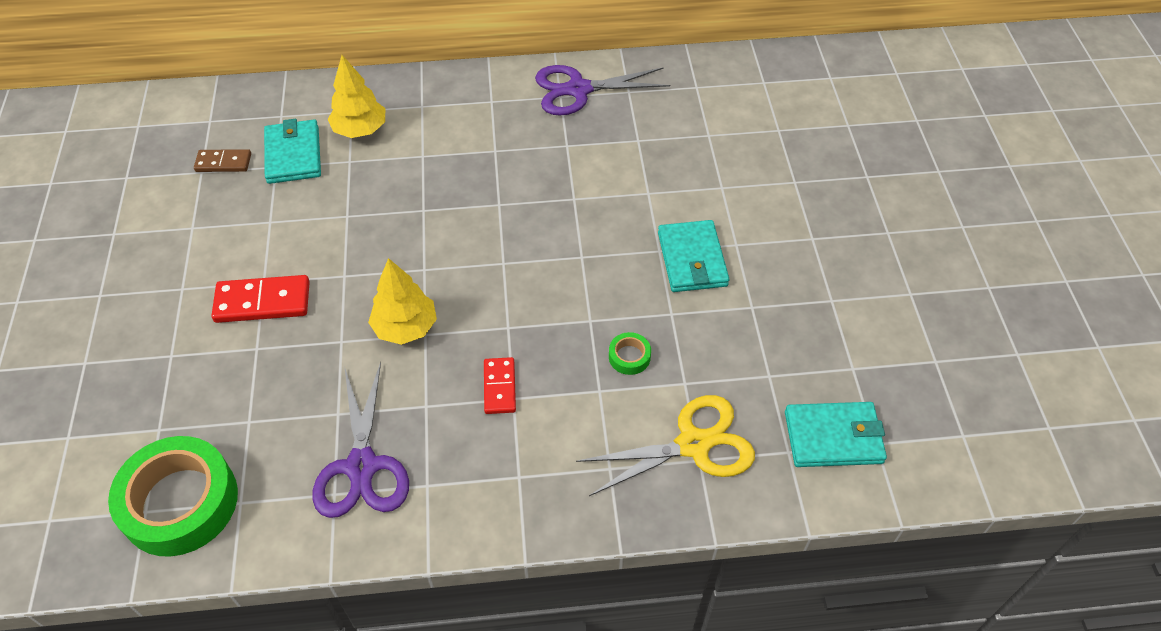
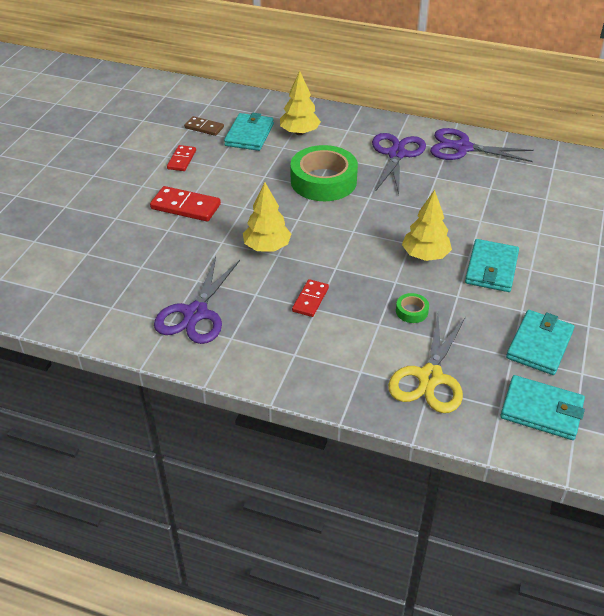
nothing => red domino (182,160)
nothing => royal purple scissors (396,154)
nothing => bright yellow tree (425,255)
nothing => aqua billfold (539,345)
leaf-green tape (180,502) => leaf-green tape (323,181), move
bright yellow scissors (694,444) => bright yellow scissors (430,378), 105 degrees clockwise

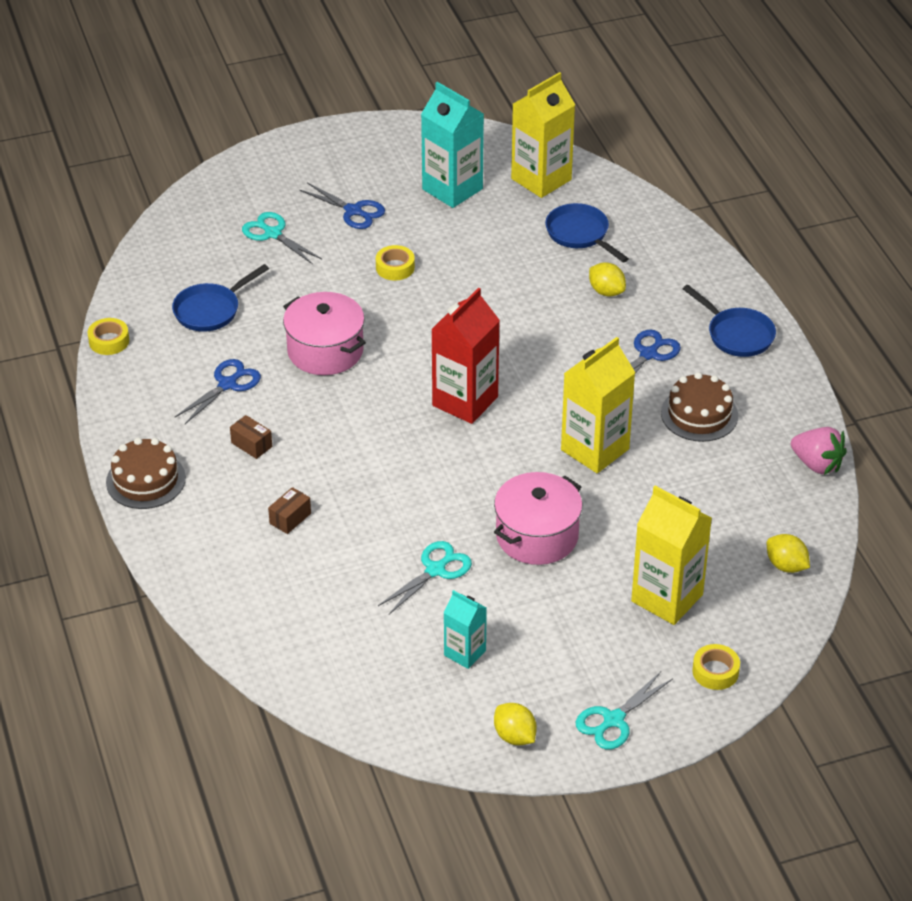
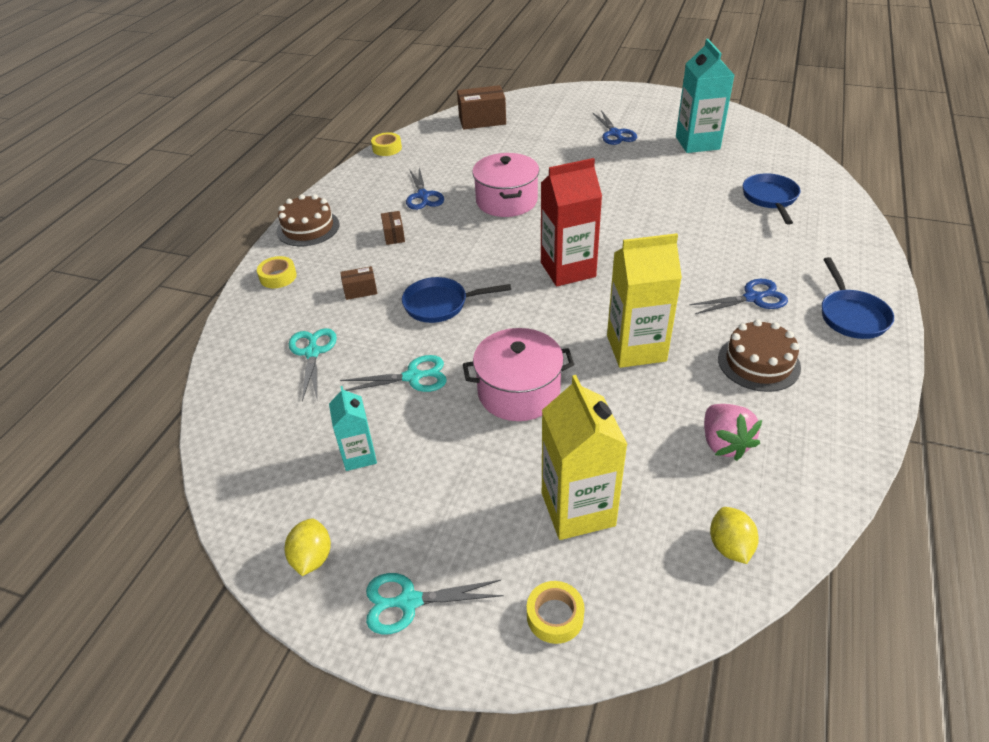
bright yellow milk carton (541,179) => nothing
bright yellow toy lemon (606,291) => nothing
nothing => brown box (482,120)
royal blue pan (210,310) => royal blue pan (440,304), move
aqua scissors (273,234) => aqua scissors (312,353), move
bright yellow tape (395,267) => bright yellow tape (278,277), move
rose-pink strawberry (817,464) => rose-pink strawberry (724,443), move
royal blue scissors (227,384) => royal blue scissors (423,196), 90 degrees clockwise

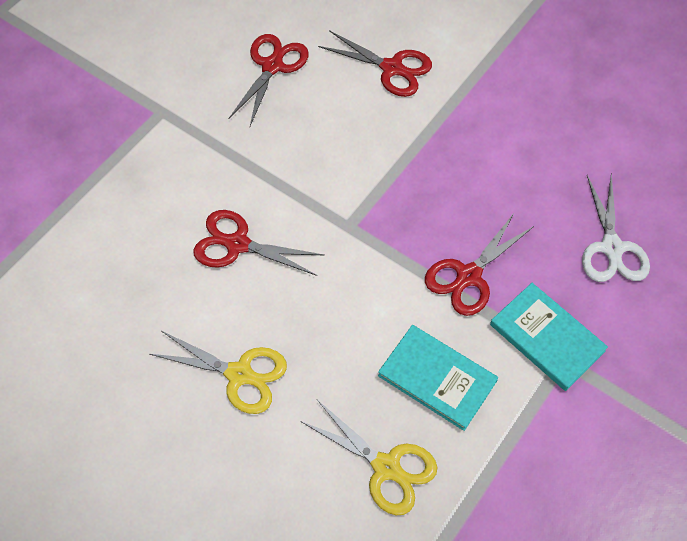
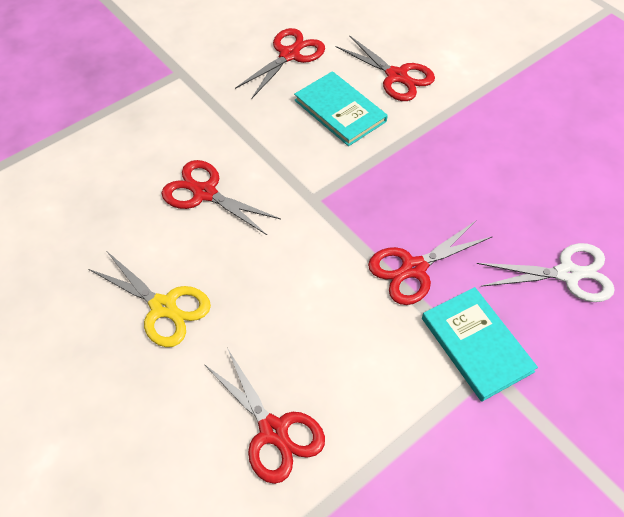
aqua book (437,378) => aqua book (340,111), move
bright yellow scissors (386,467) => red scissors (273,431)
pure white scissors (611,247) => pure white scissors (567,274), 105 degrees counterclockwise

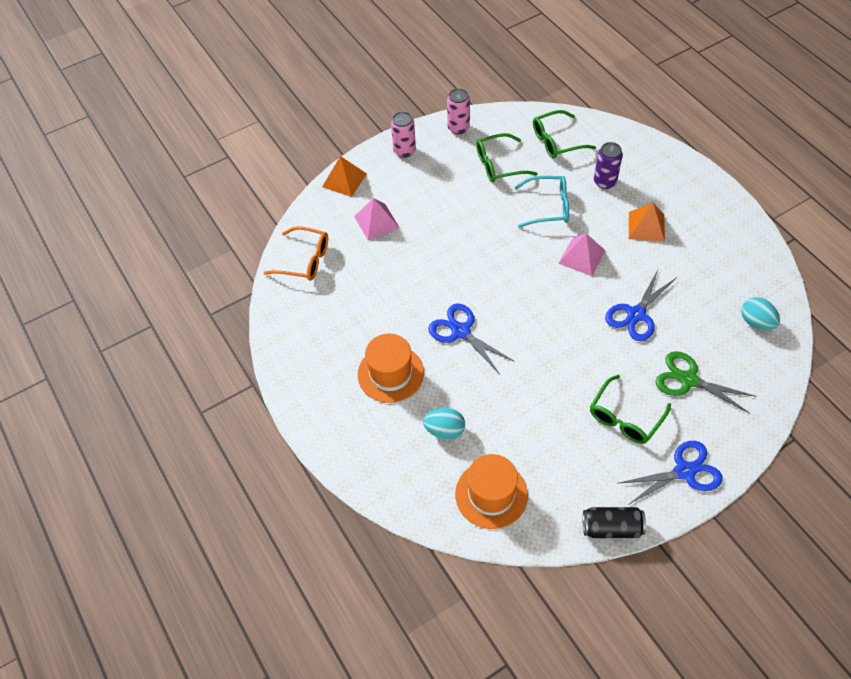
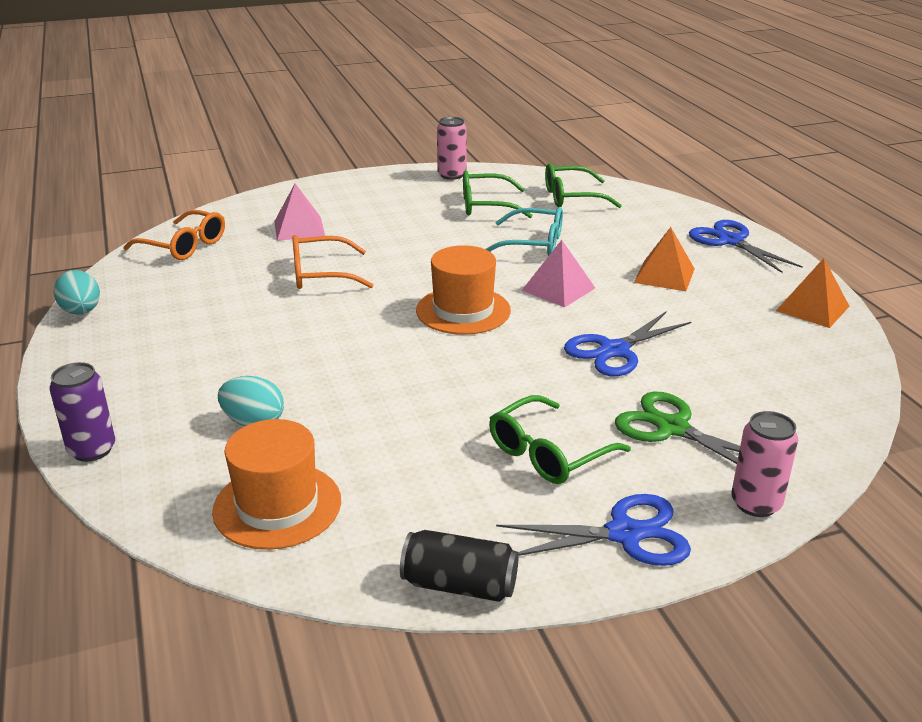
nothing => orange spectacles (321,274)
orange pyramid shape (344,180) => orange pyramid shape (812,308), move
orange hat (390,373) => orange hat (463,310), move
rose-pink tin (404,151) => rose-pink tin (756,503), move
royal blue scissors (461,332) => royal blue scissors (730,241), move
royal purple tin (605,182) => royal purple tin (92,450), move
aqua egg shape (756,322) => aqua egg shape (81,312), move

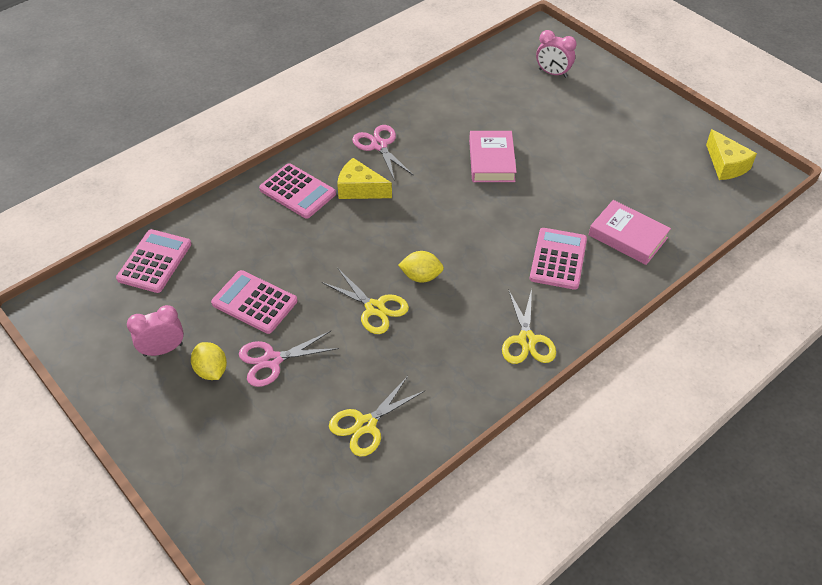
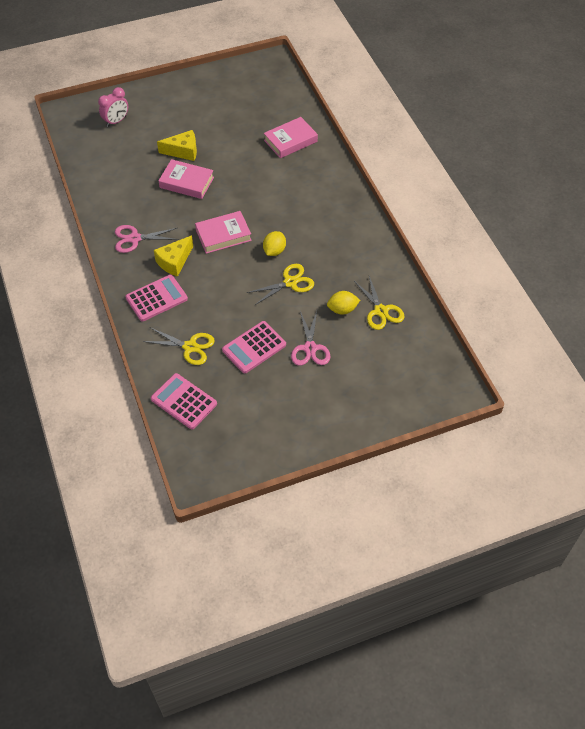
rose-pink bedside clock (163,350) => nothing
rose-pink calculator (558,259) => nothing
nothing => rose-pink book (223,235)
bright yellow toy lemon (211,370) => bright yellow toy lemon (342,309), move
bright yellow scissors (527,340) => bright yellow scissors (190,347), move
bright yellow cheese wedge (726,165) => bright yellow cheese wedge (183,151), move

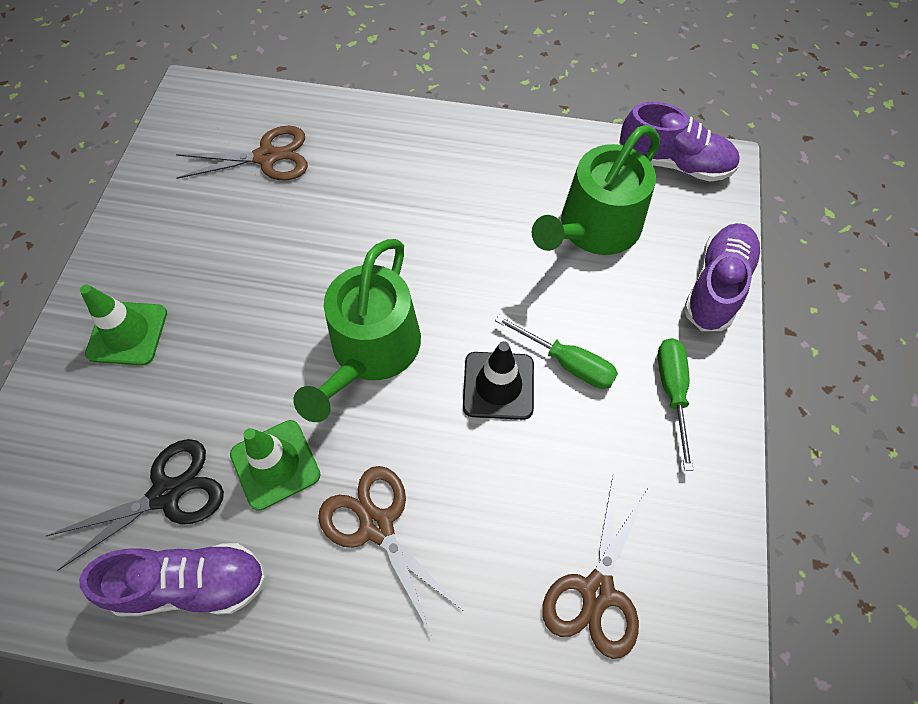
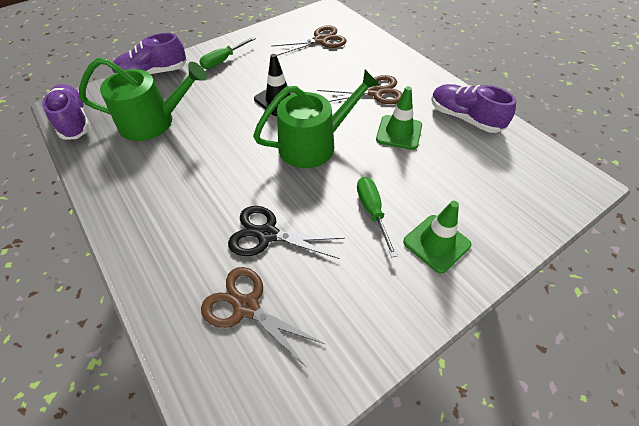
ebony scissors (167,493) => ebony scissors (267,234), move
leaf-green hand screwdriver (567,362) => leaf-green hand screwdriver (372,212), move
brown scissors (376,525) => brown scissors (375,92), 105 degrees counterclockwise

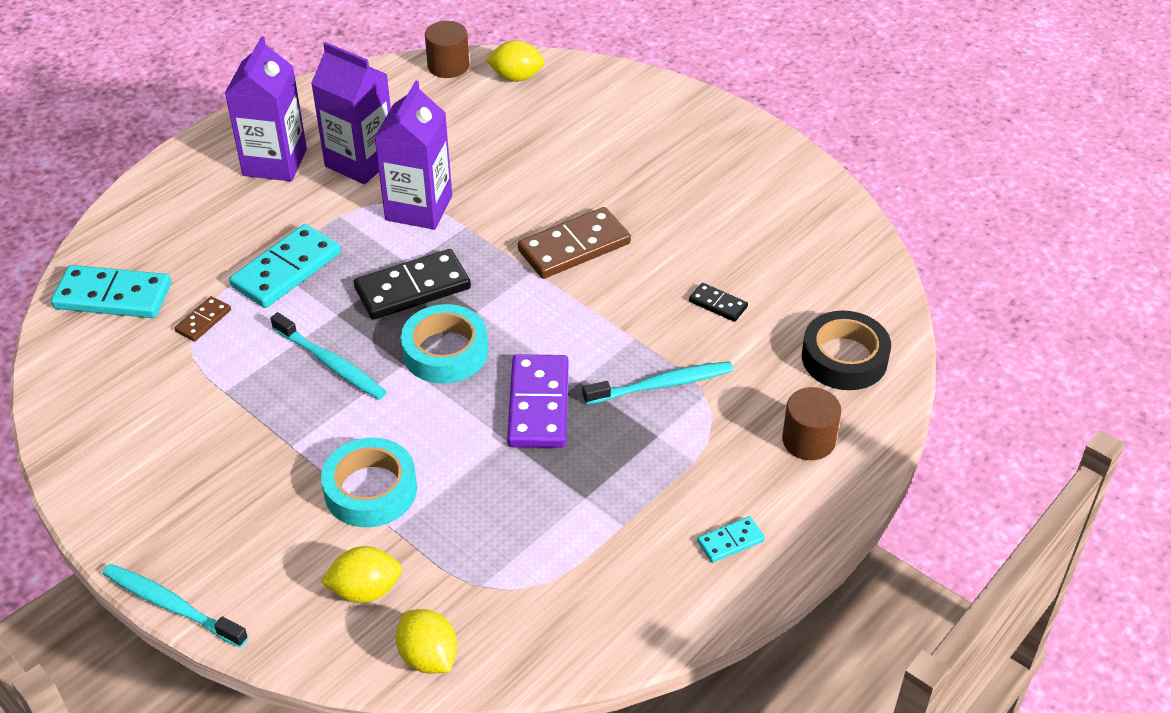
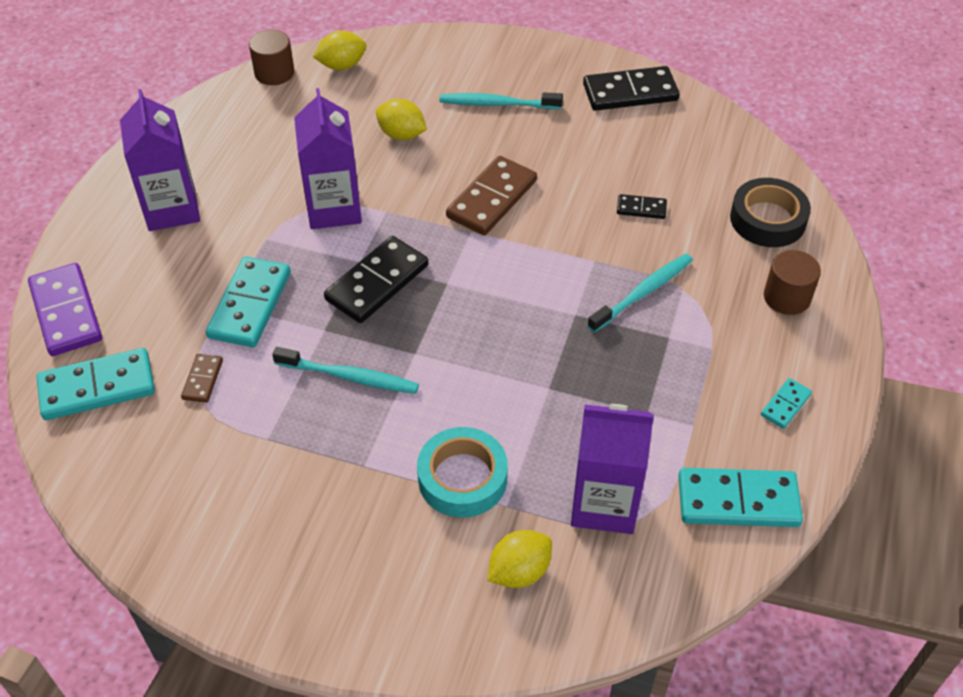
aqua tape (445,351) => nothing
nothing => ebony domino (630,92)
nothing => aqua domino (738,500)
aqua dental brush (172,606) => aqua dental brush (498,104), move
royal purple milk carton (360,162) => royal purple milk carton (604,504), move
bright yellow toy lemon (428,657) => bright yellow toy lemon (401,134), move
royal purple domino (538,405) => royal purple domino (66,312), move

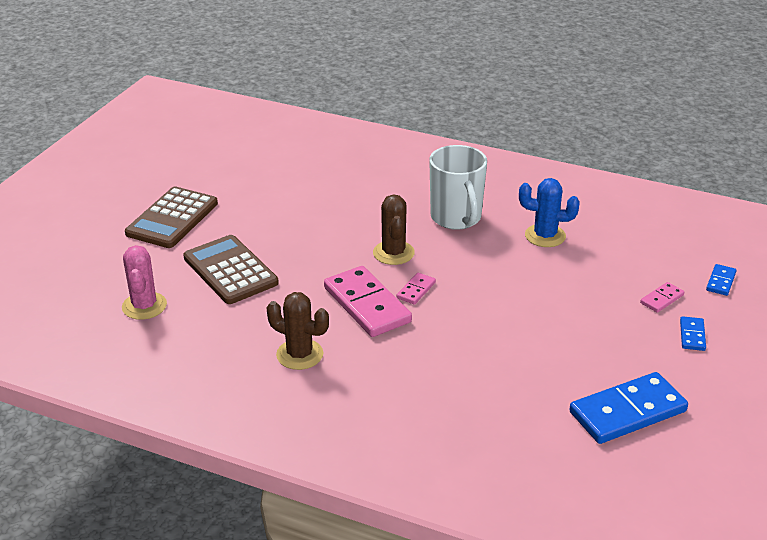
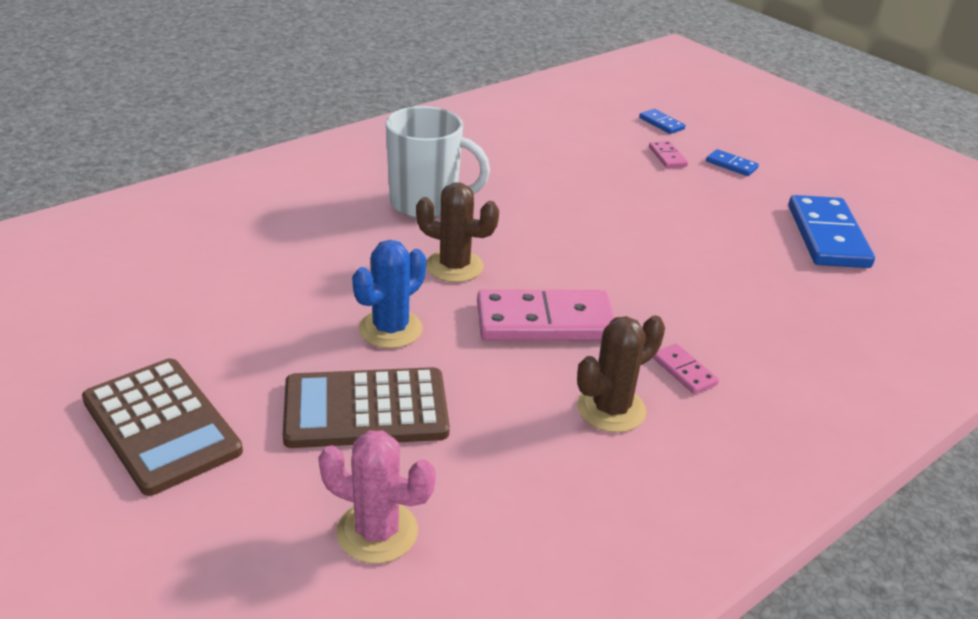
rose-pink domino (416,290) => rose-pink domino (684,371), move
royal blue saguaro cactus (545,236) => royal blue saguaro cactus (390,329), move

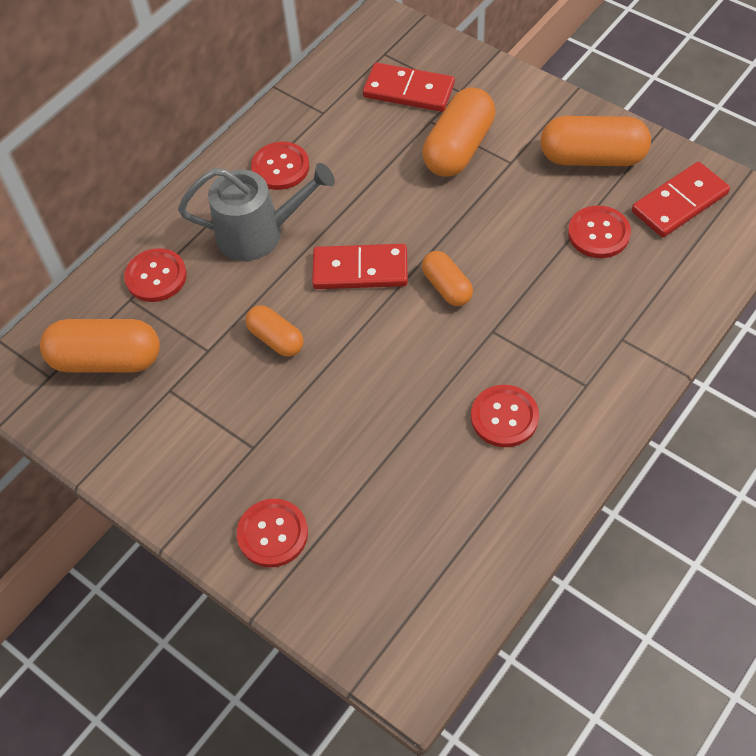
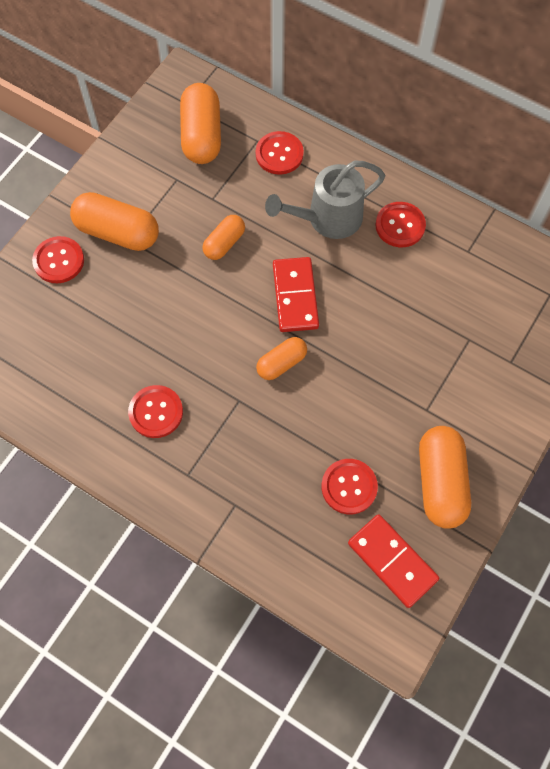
red domino (408,91) => nothing
orange capsule (459,148) => orange capsule (117,232), move
gray watering can (259,233) => gray watering can (327,219), 75 degrees clockwise

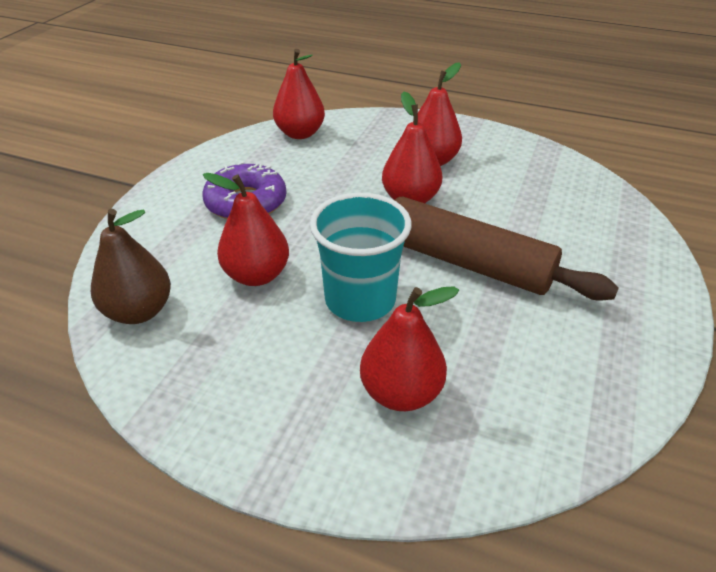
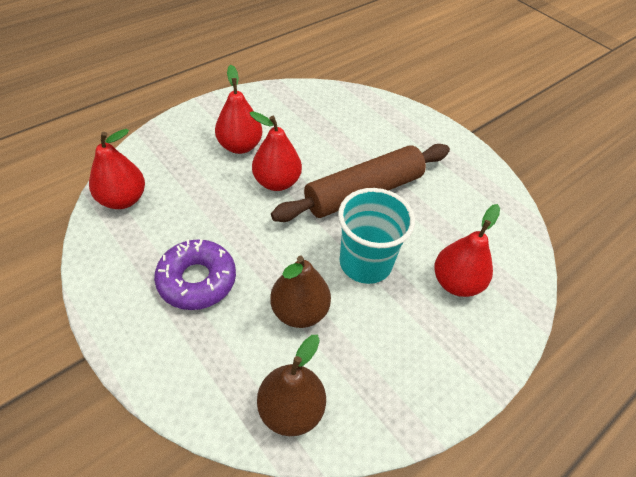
red pear (257,275) => brown pear (299,311)

